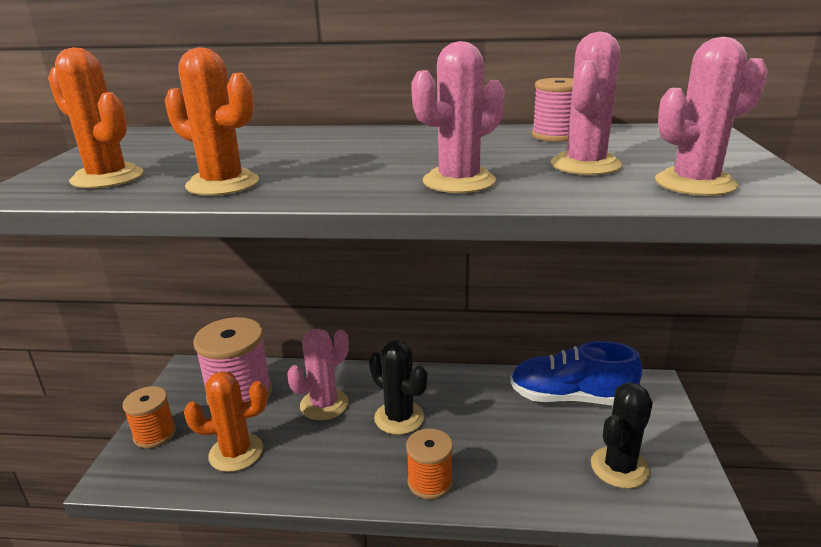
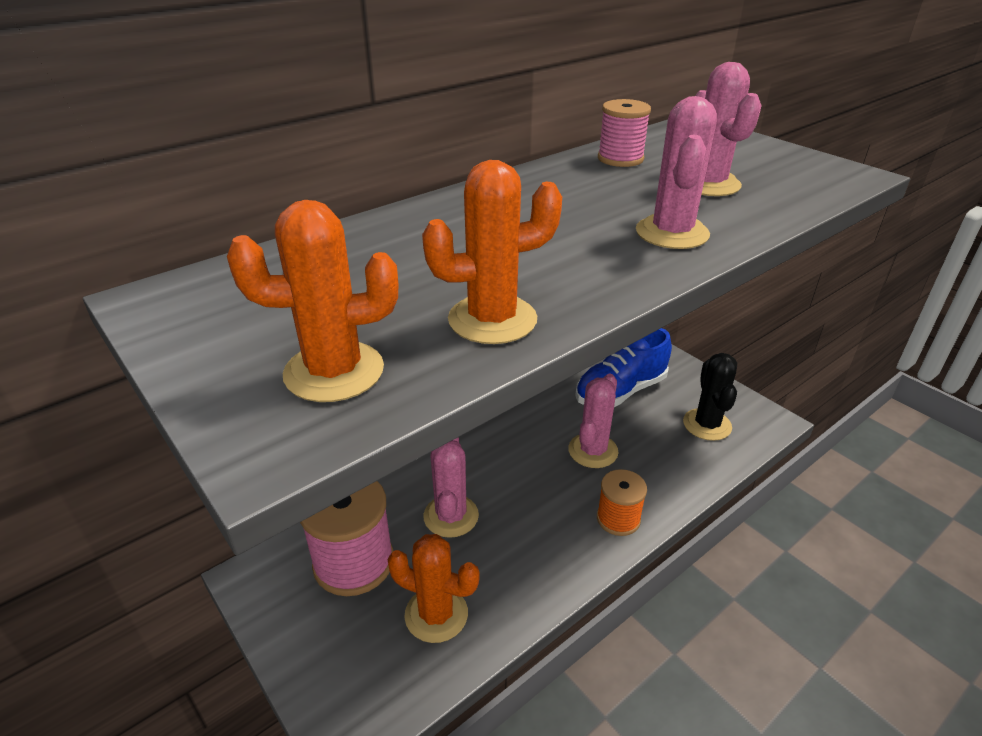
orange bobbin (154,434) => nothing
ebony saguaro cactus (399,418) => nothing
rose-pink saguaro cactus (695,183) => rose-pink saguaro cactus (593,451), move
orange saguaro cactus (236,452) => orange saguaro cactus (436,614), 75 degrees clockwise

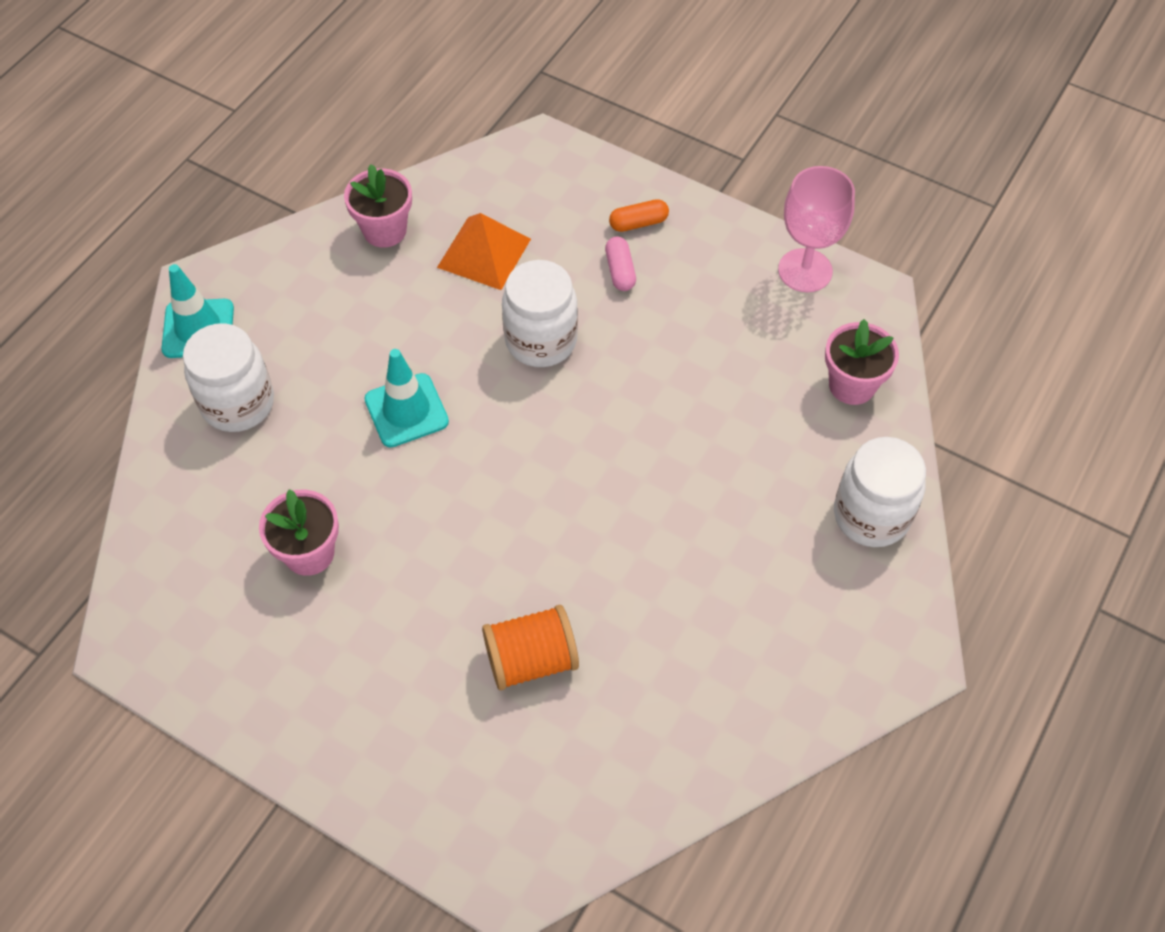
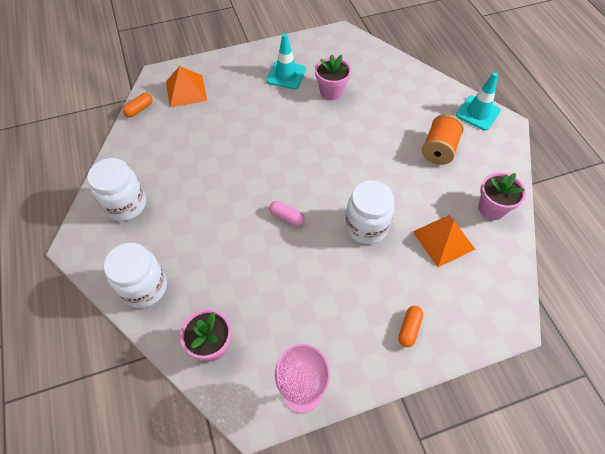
nothing => orange capsule (139,109)
nothing => orange pyramid shape (186,91)
pure white jar (238,403) => pure white jar (126,205), move
aqua road cone (406,410) => aqua road cone (286,75), move
orange bobbin (531,660) => orange bobbin (439,149), move
rose-pink capsule (620,271) => rose-pink capsule (287,217), move

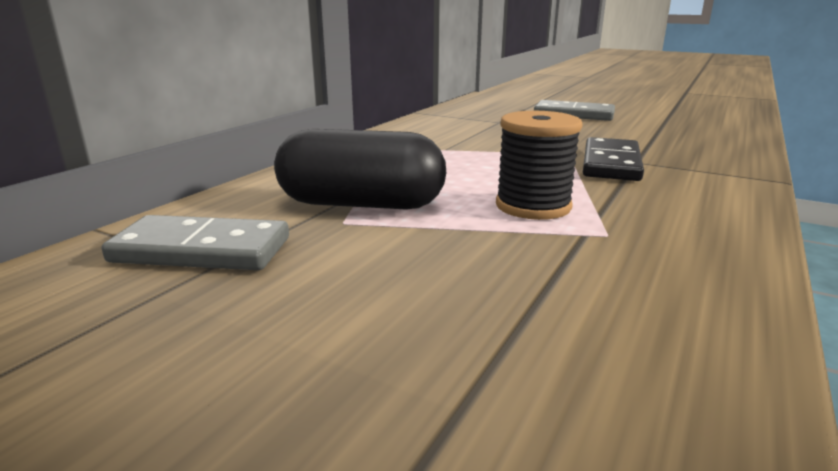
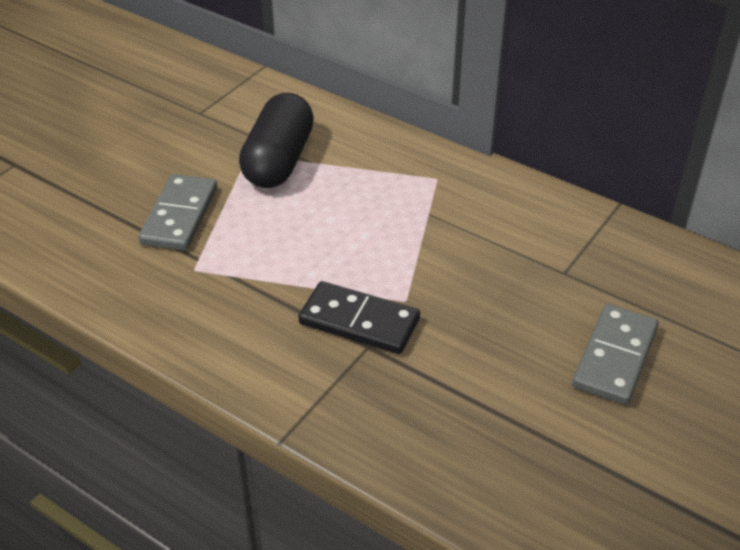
ebony bobbin (533,206) => nothing
gray domino (201,250) => gray domino (179,216), move

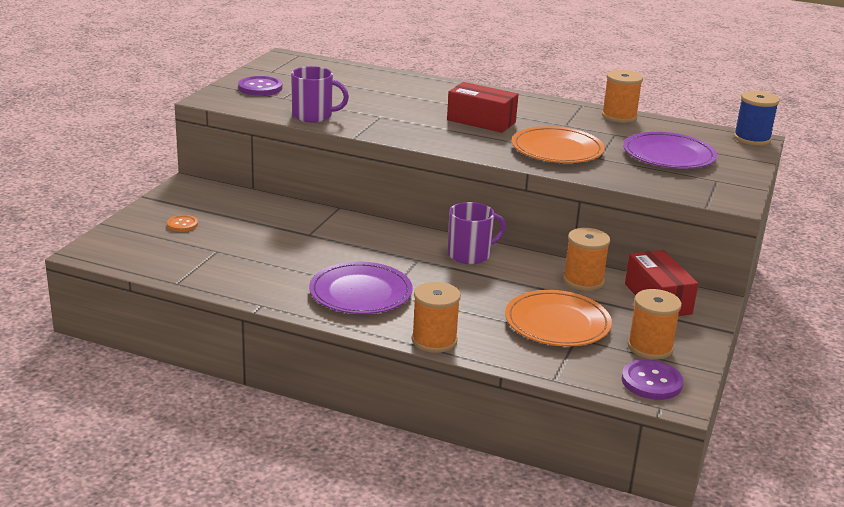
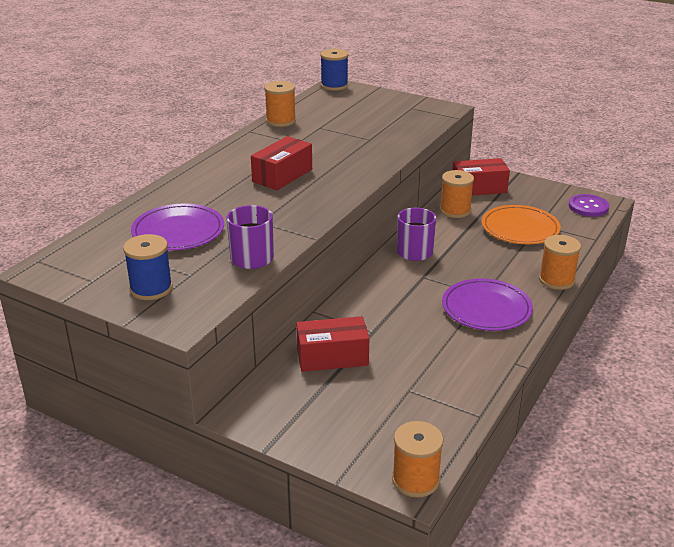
orange sewing button (182,224) => nothing
orange dinner plate (557,150) => nothing
nothing => red box (332,357)
royal purple dinner plate (668,155) => royal purple dinner plate (178,231), move
orange bobbin (650,347) => orange bobbin (415,480), move
royal purple sewing button (260,88) => royal blue bobbin (151,288)

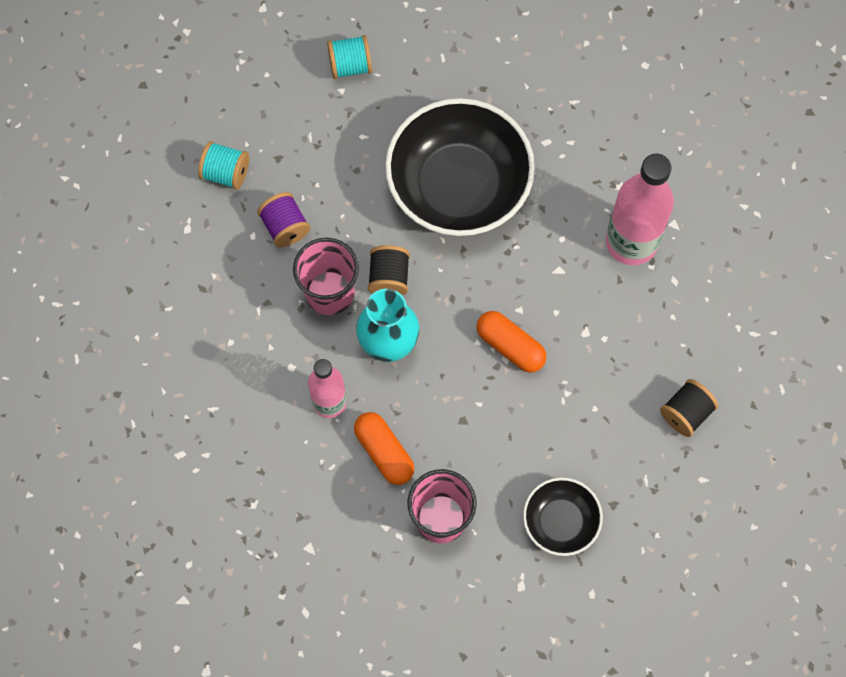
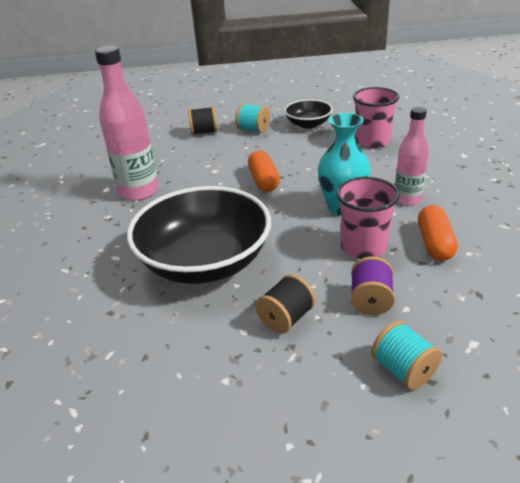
aqua bobbin (350,66) => aqua bobbin (253,130), move
orange capsule (384,452) => orange capsule (434,243), move
ebony bobbin (389,278) => ebony bobbin (286,318), move

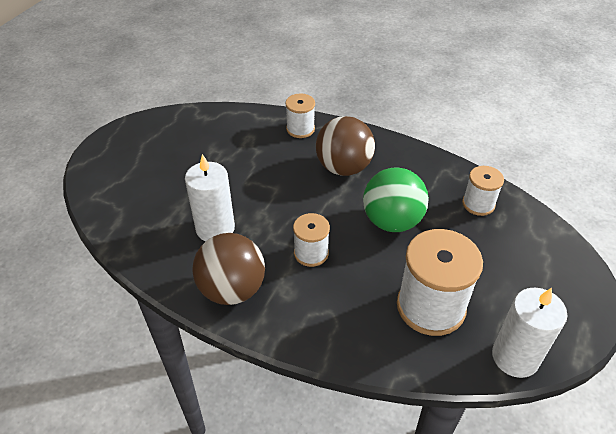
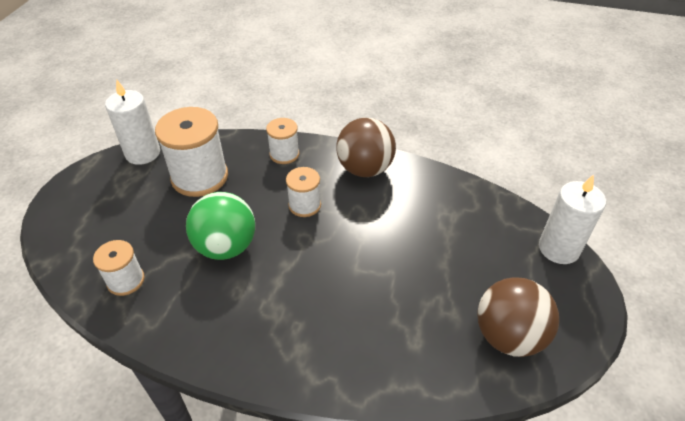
pure white candle (215,228) => pure white candle (559,248), move
pure white bobbin (300,129) => pure white bobbin (284,154), move
brown ball (343,167) => brown ball (508,336), move

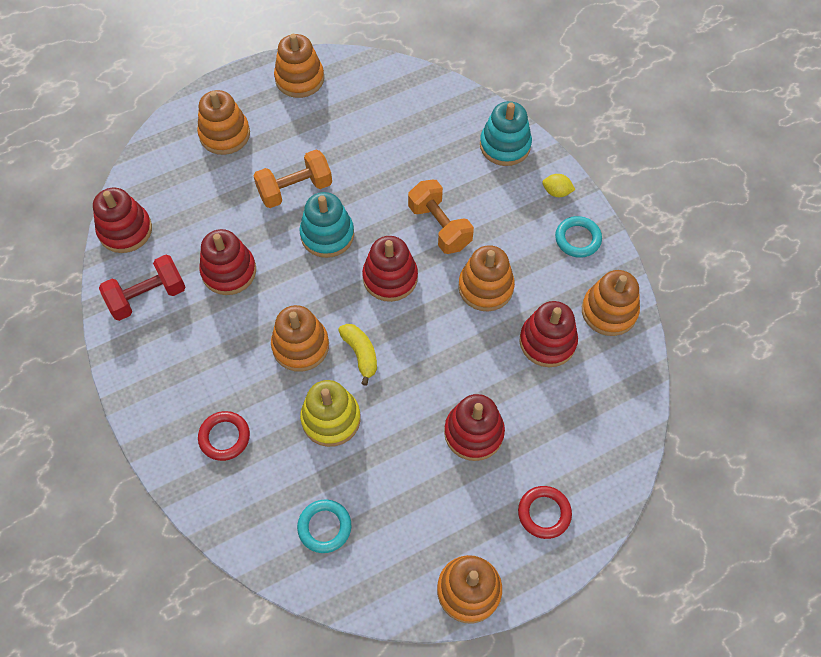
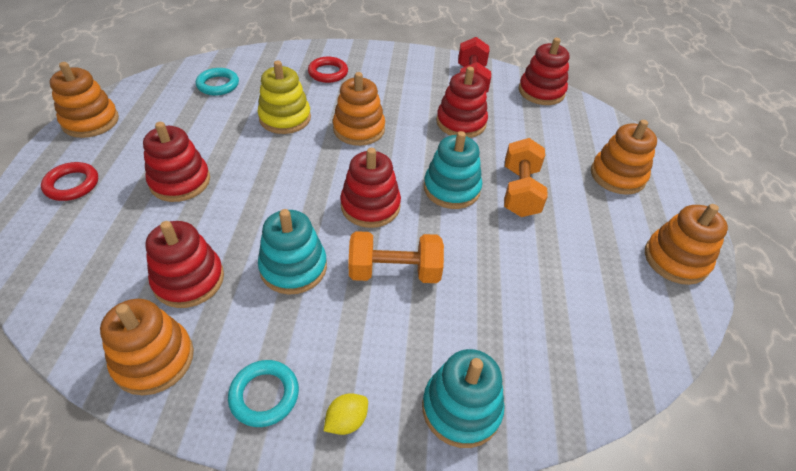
bright yellow banana fruit (360,354) => nothing
orange stacking toy (485,287) => aqua stacking toy (293,267)

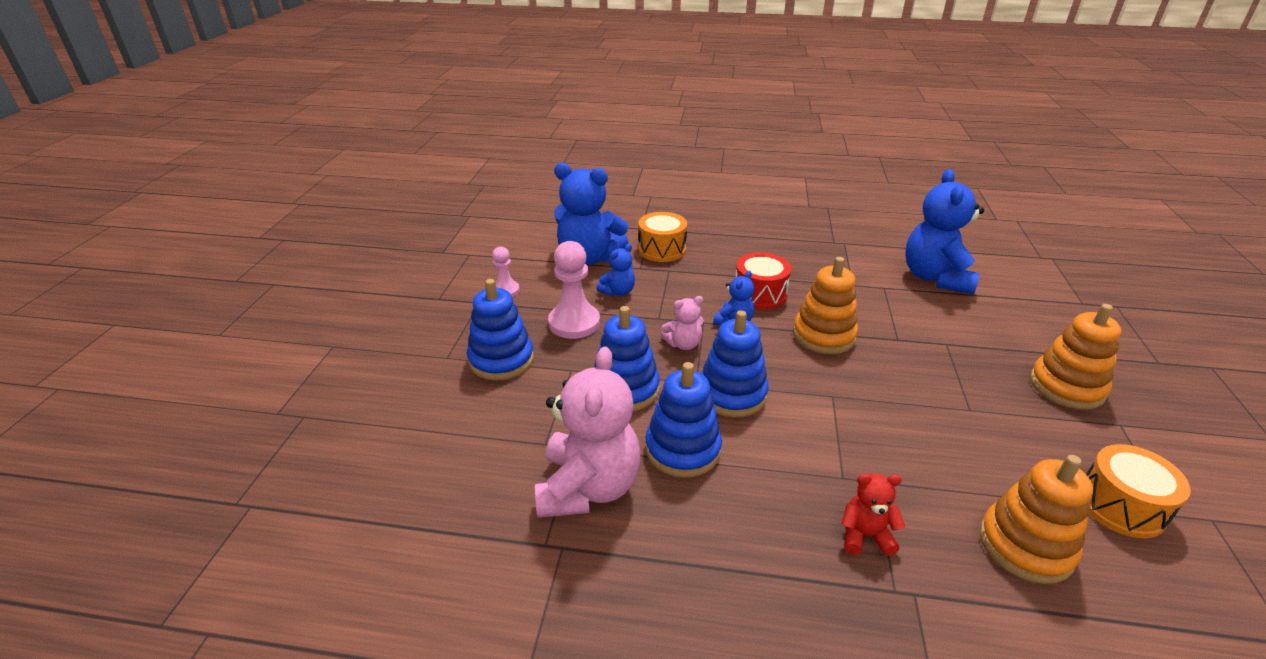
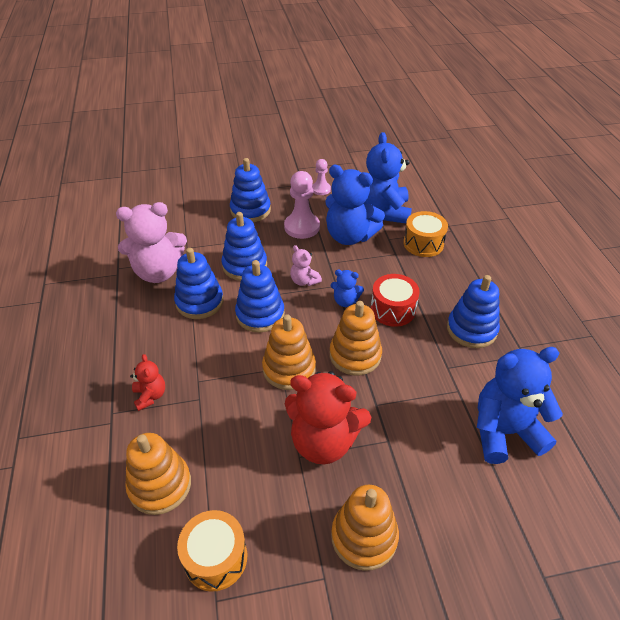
nothing => orange stacking toy (289,369)
nothing => red teddy bear (323,441)
nothing => royal blue stacking toy (471,329)
royal blue teddy bear (618,292) => royal blue teddy bear (349,236), x2.07

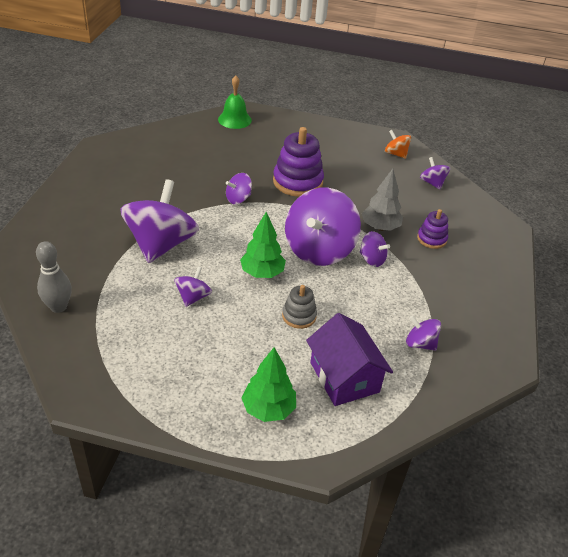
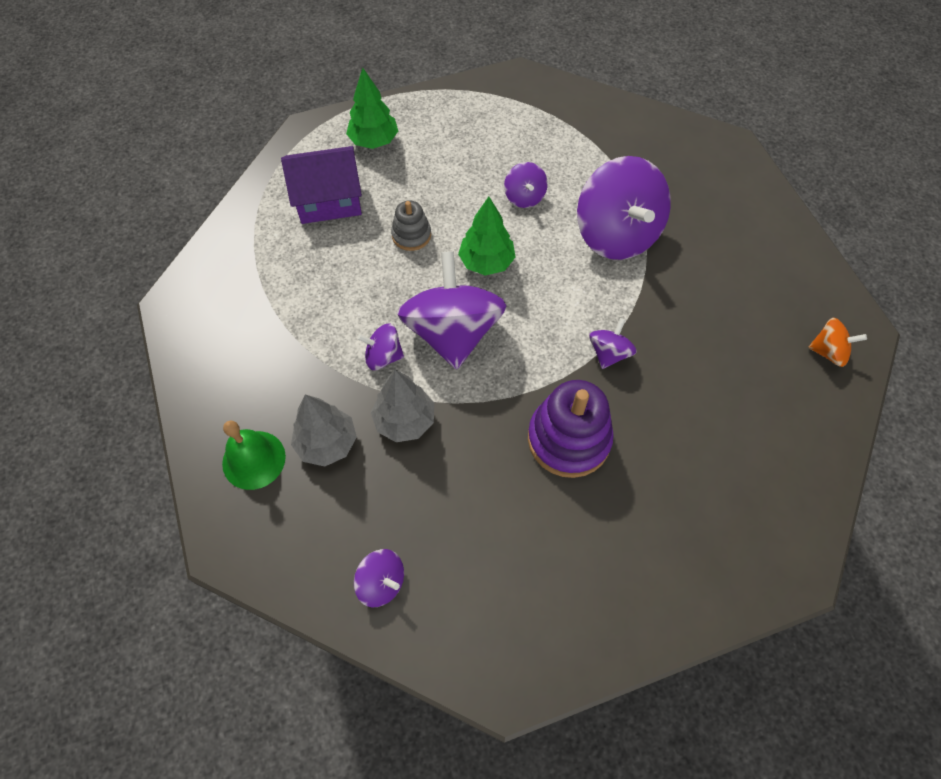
gray skittle (58,307) => nothing
royal purple whirligig (420,344) => nothing
leaf-green hand bell (234,119) => leaf-green hand bell (254,460), move
orange whirligig (395,154) => orange whirligig (828,352), move
royal purple stacking toy (431,239) => gray tree (327,443)
royal purple house (344,377) => royal purple house (329,200), 45 degrees counterclockwise

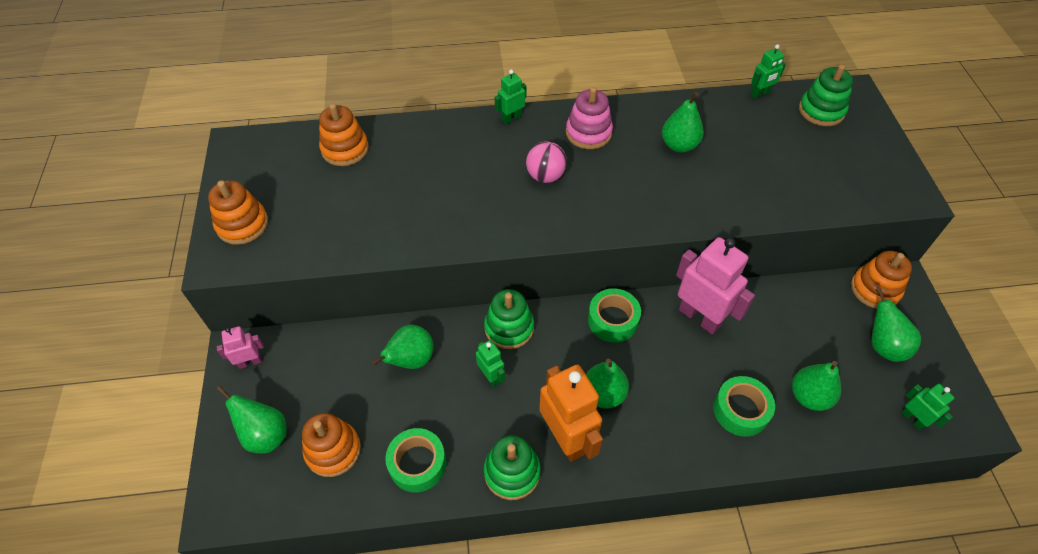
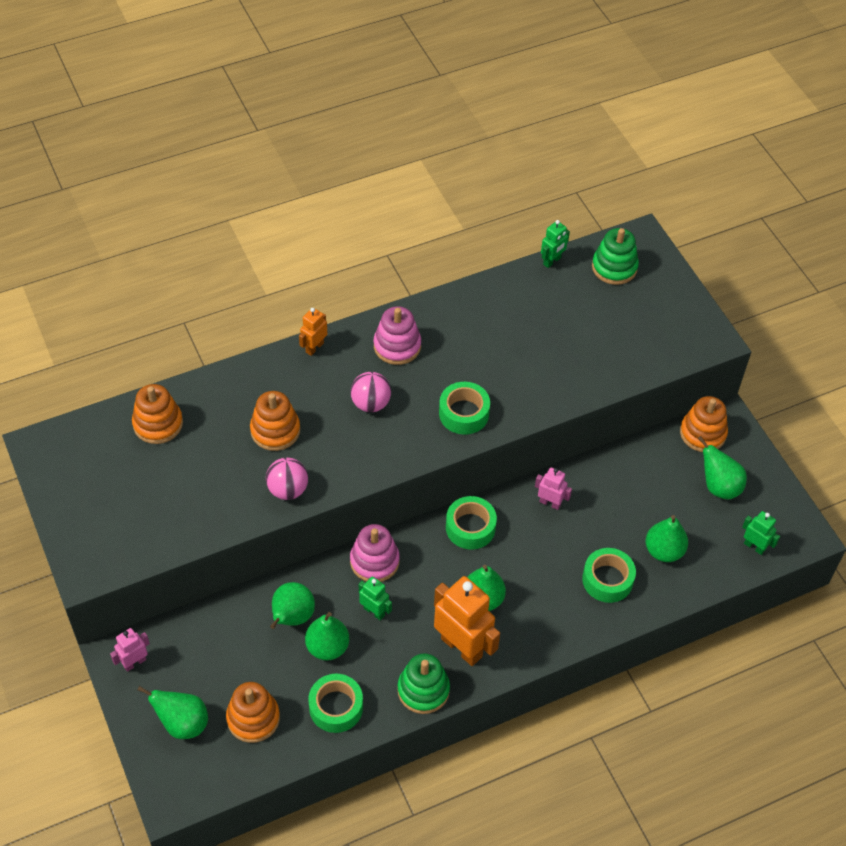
nothing => rose-pink ball (288,489)
nothing => leaf-green tape (464,413)
orange stacking toy (242,224) => orange stacking toy (275,430), move
leaf-green pear (679,145) => leaf-green pear (327,647), move
leaf-green stacking toy (509,328) => rose-pink stacking toy (374,561)
leaf-green robot figure (511,118) => orange robot figure (314,347)
rose-pink robot figure (699,317) => rose-pink robot figure (550,503), x0.50

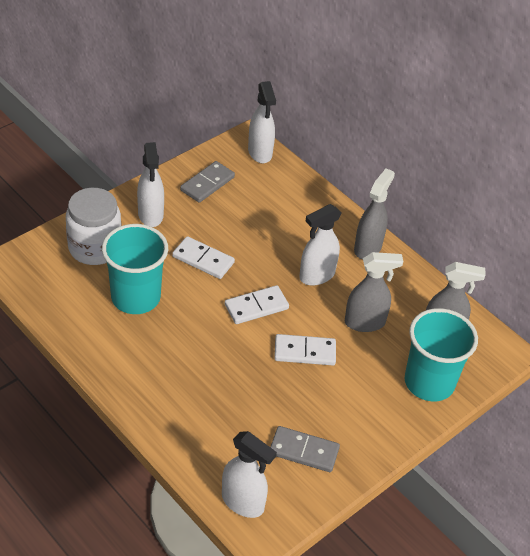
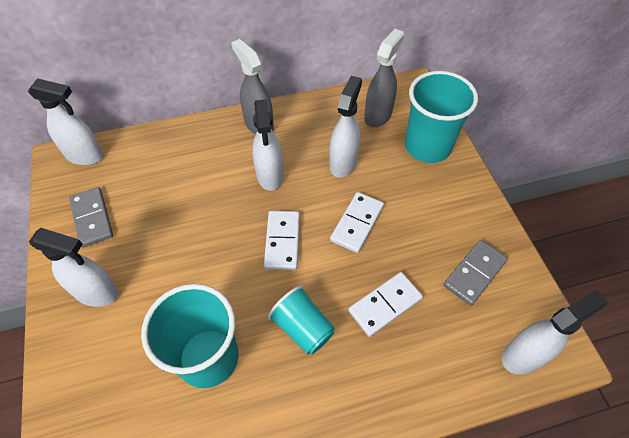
pure white jar (95,248) => nothing
nothing => aqua tumbler (303,328)
pure white domino (203,260) => pure white domino (385,305), move
gray spray cleaner (365,322) => pure white spray cleaner (343,163)

